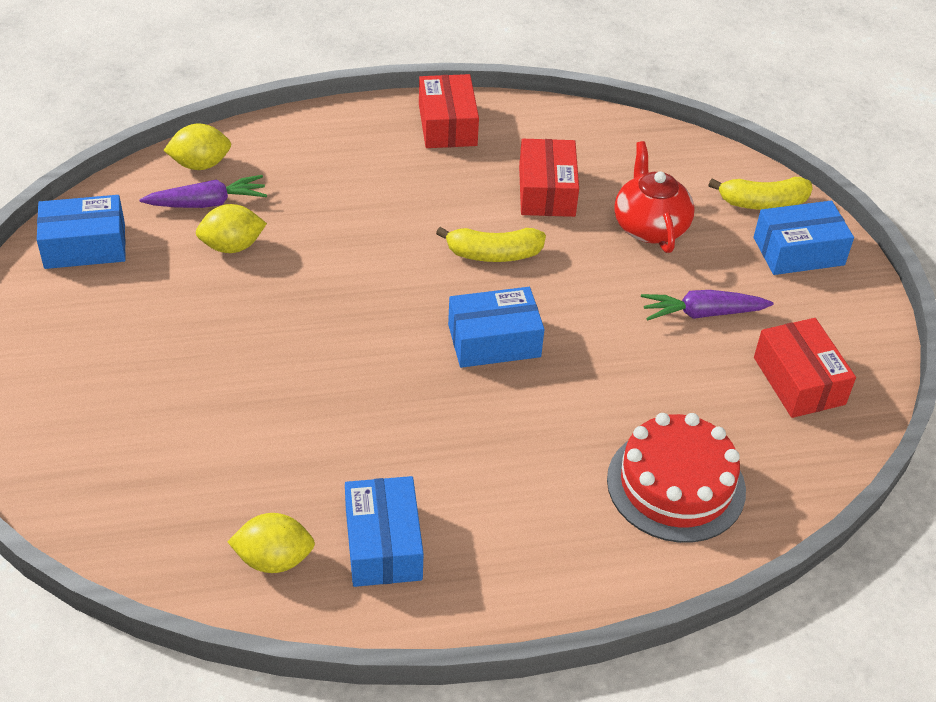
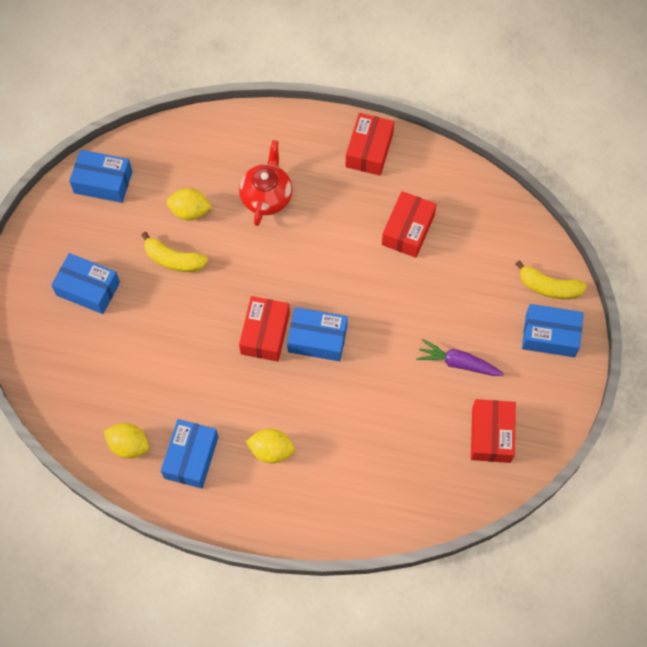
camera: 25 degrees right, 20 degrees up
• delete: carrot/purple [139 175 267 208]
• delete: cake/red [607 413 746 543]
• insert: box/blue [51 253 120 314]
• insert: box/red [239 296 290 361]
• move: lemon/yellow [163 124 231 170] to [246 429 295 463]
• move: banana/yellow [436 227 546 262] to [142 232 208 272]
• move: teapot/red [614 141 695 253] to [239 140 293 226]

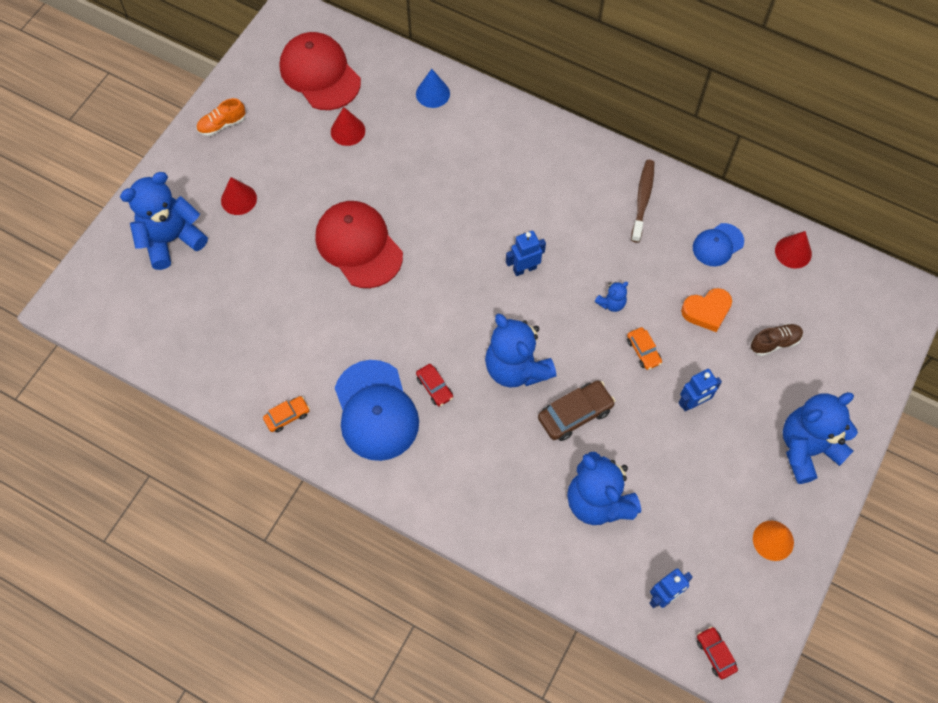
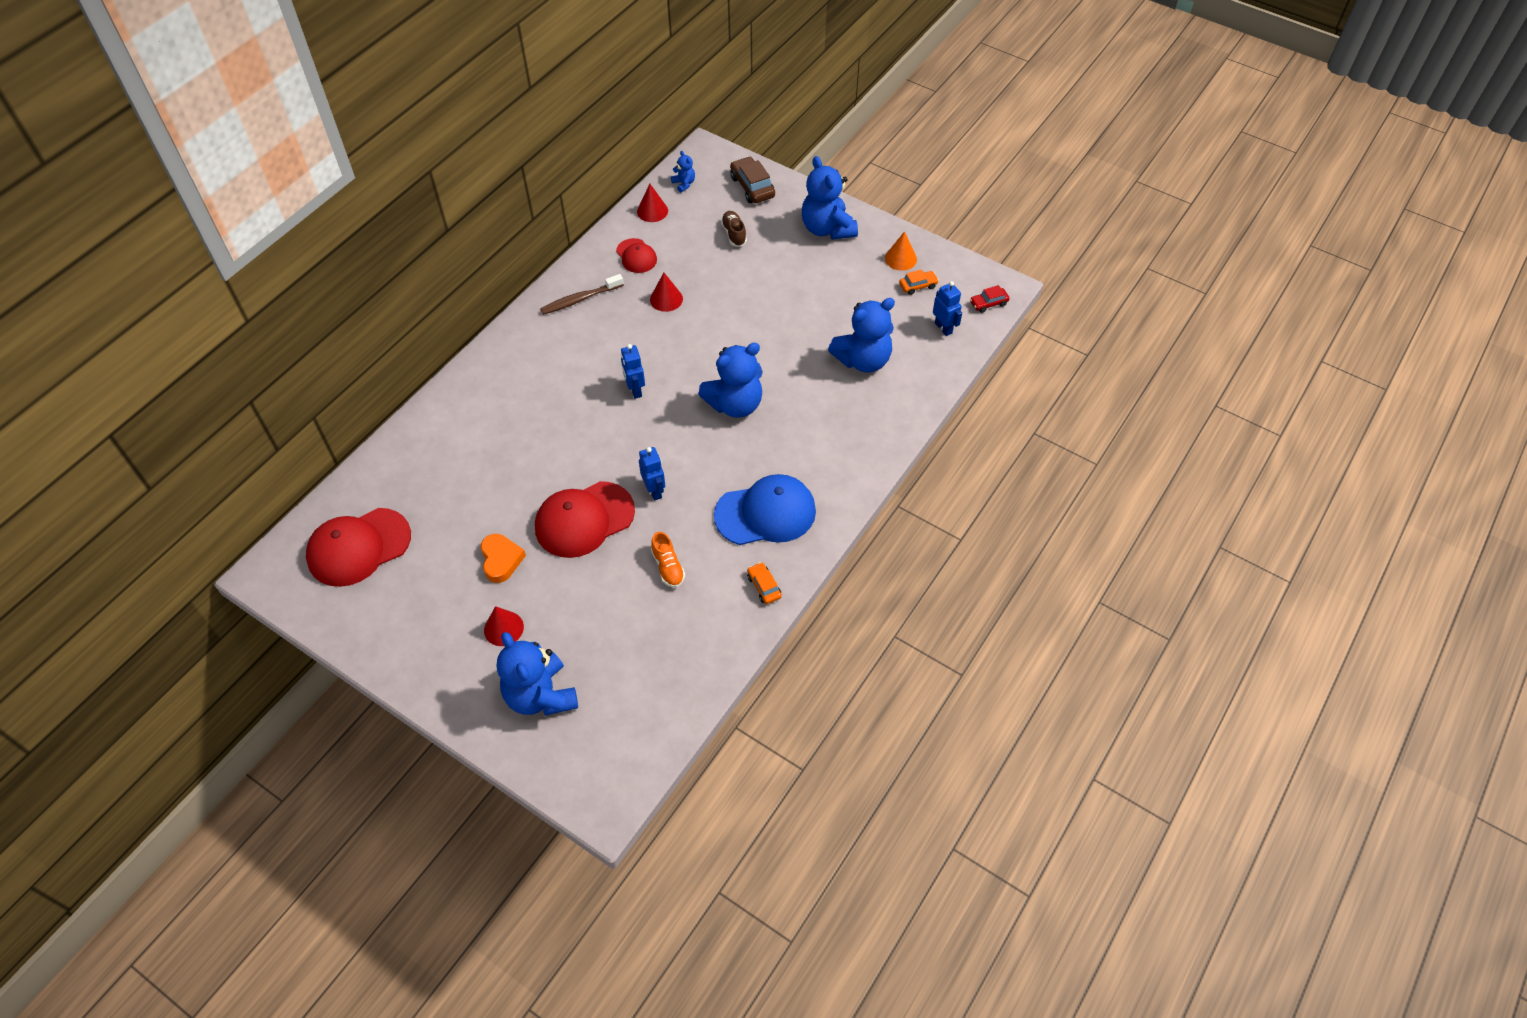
camera: 85 degrees left, 10 degrees down
• delete: cone/blue [416 69 450 108]
• delete: car/red [416 364 453 407]
• move: shoe/orange [196 98 246 136] to [651 532 685 588]
• move: cone/red [331 107 365 146] to [650 273 683 312]
• move: car/brown [538 380 615 441] to [730 156 775 203]
• move: teddy bear/blue [595 282 628 312] to [671 151 695 192]
• move: car/orange [627 327 662 370] to [899 269 939 295]
• move: robot/blue [678 369 722 411] to [639 447 665 501]
• move: heart/orange [681 288 732 332] to [481 534 526 583]
• recolor: cap/blue [693 223 744 266] to cap/red [616 238 657 273]
• rotate: toothbrush/brown [631 160 654 243] = [540 274 624 315] 45 degrees counterclockwise

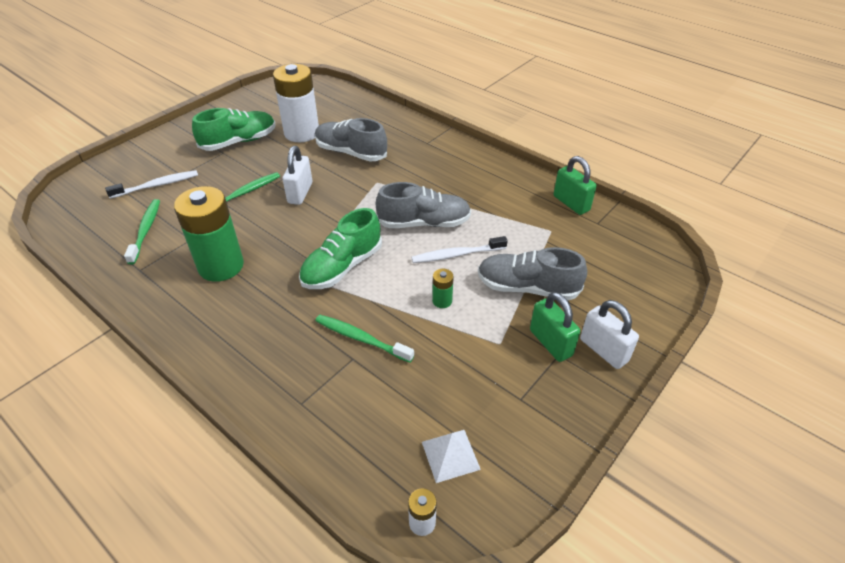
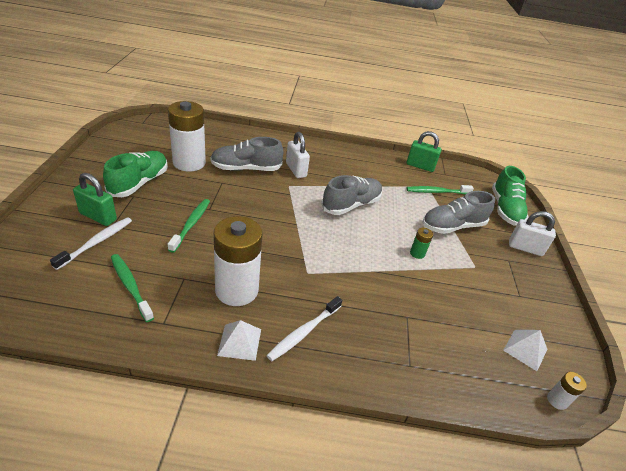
camera: 40 degrees left, 5 degrees down
• insert: pyramid/white [217 320 261 361]
• move: padlock/white [283 146 312 205] to [286 132 310 178]
• move: shoe/green [299 208 382 289] to [492 166 529 226]
• move: toothbrush/green [315 315 414 363] to [406 185 474 195]
• move: toothbrush/white [412 236 508 263] to [266 296 342 361]
• move: padlock/green [530 292 580 362] to [73 173 117 226]
• recolor: battery/green [174 186 244 282] to battery/white [214 216 262 306]

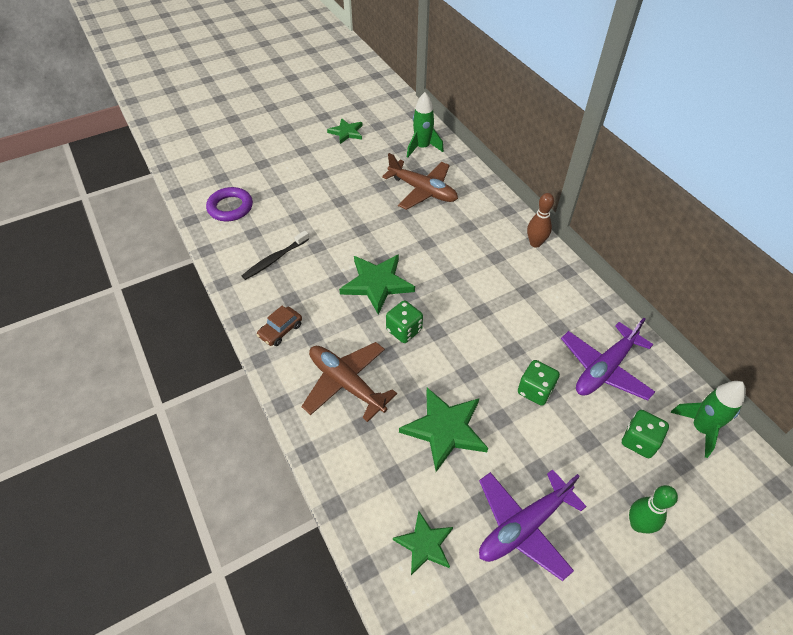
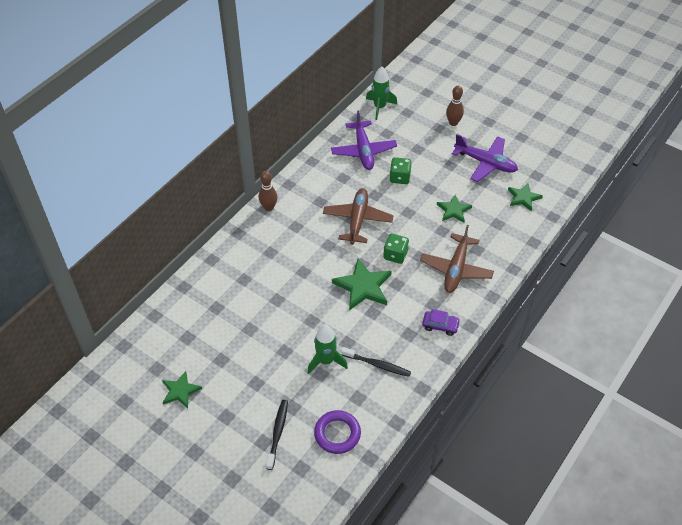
camera: 115 degrees left, 0 degrees up
• delete: dice/green [622 410 669 458]
• insert: toothbrush/black [266 400 288 470]
• move: plane/brown [382 153 458 210] to [323 188 394 245]
• move: rocket/green [407 92 444 157] to [307 325 348 374]
• recolor: car/brown [257 306 302 346] to car/purple [422 309 460 336]
• recolor: bowling pin/green [629 485 678 533] to bowling pin/brown [446 86 464 126]
• rotate: plane/purple [561 318 655 401] = [331 110 397 170] 60 degrees clockwise
• resize: star/green [399 388 488 472] = [437 195 472 223] x0.62

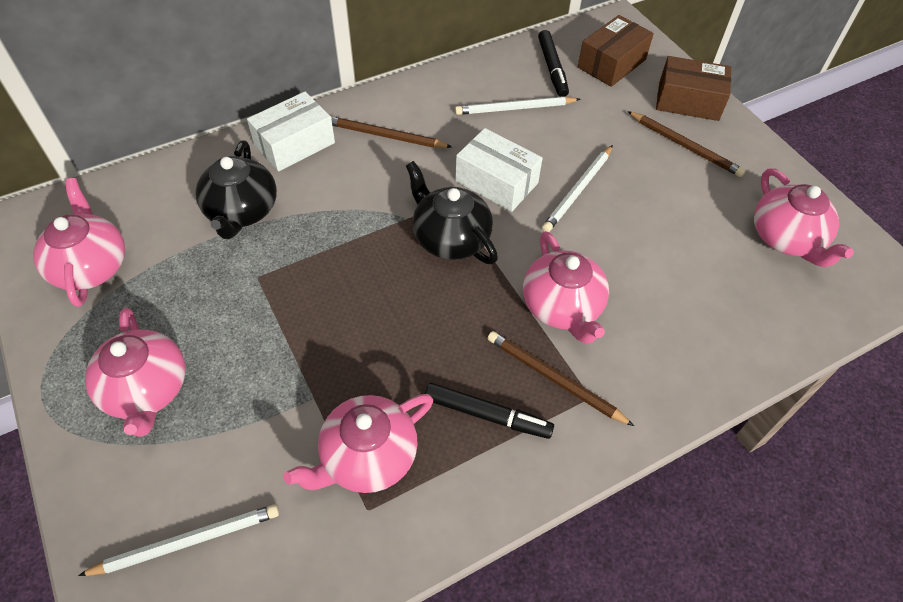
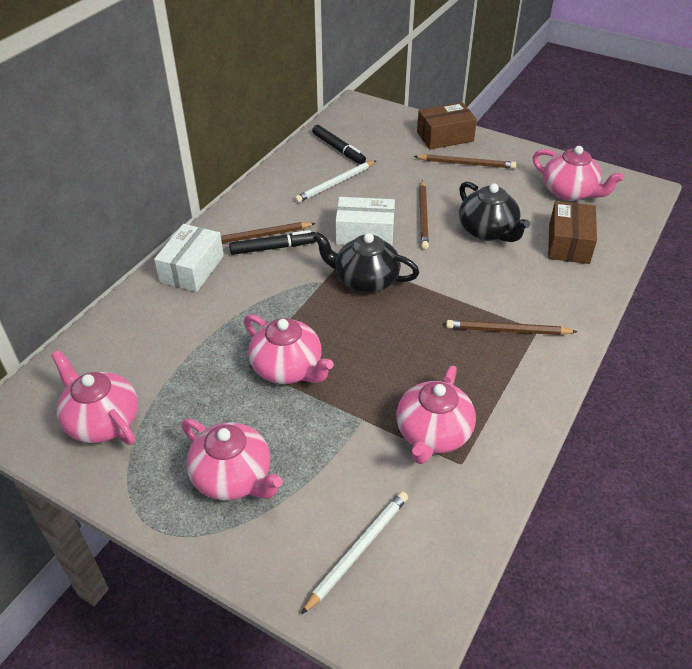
camera: 30 degrees left, 10 degrees down
• move: teapot/black [195 141 277 239] to [459 181 530 242]
• move: marker/black [425 383 554 439] to [229 230 316 255]
• move: teapot/pink [523 231 609 344] to [244 314 334 384]
• move: box/brown [578 15 654 87] to [548 201 597 264]
• recolor: pencil/white [542 145 613 232] to pencil/brown [419 180 429 250]

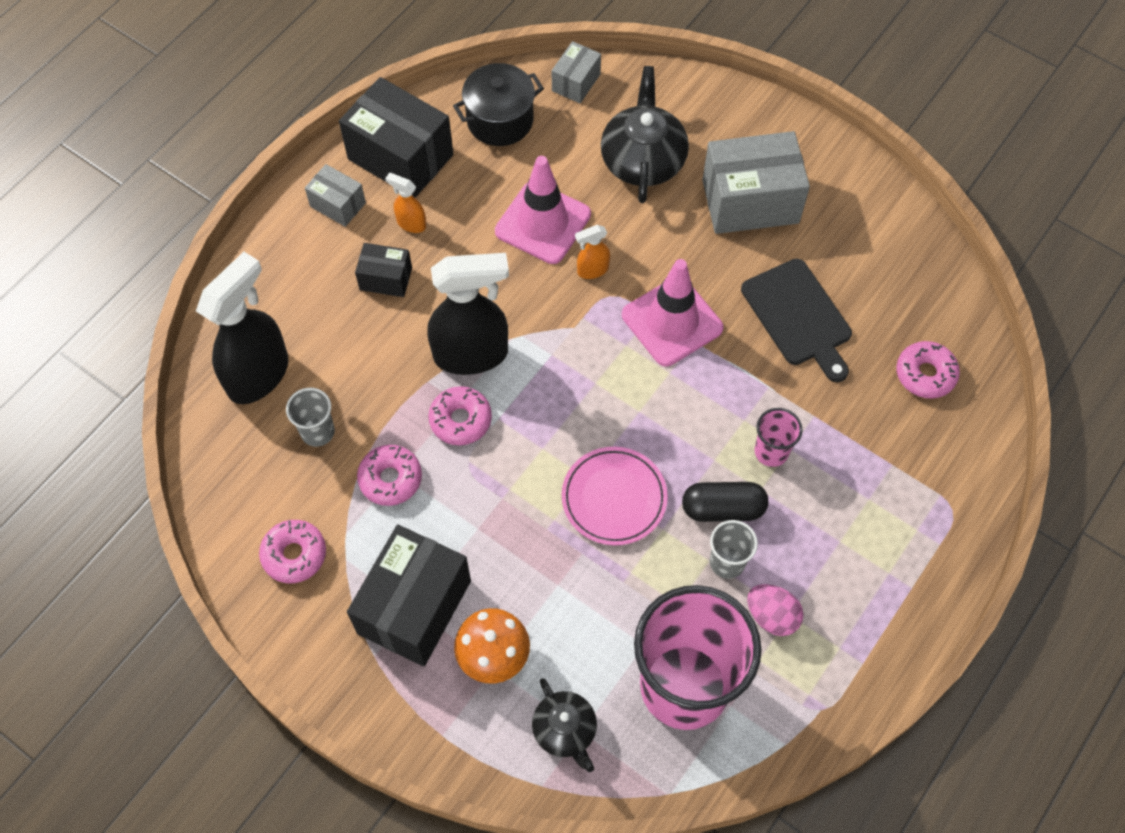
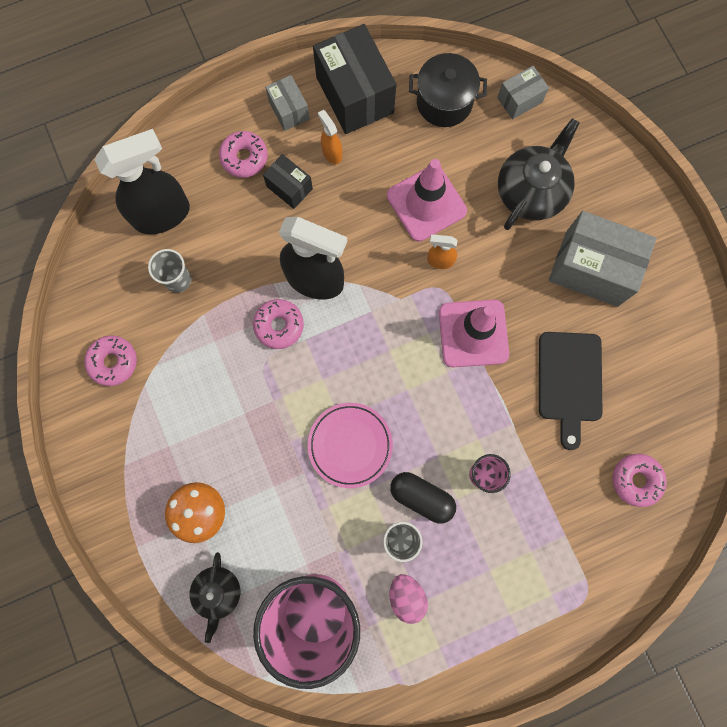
camera: 30 degrees right, 15 degrees up
• delete: box/black [347 524 471 666]
• move: donut/pink [357 445 422 506] to [219 131 268 178]

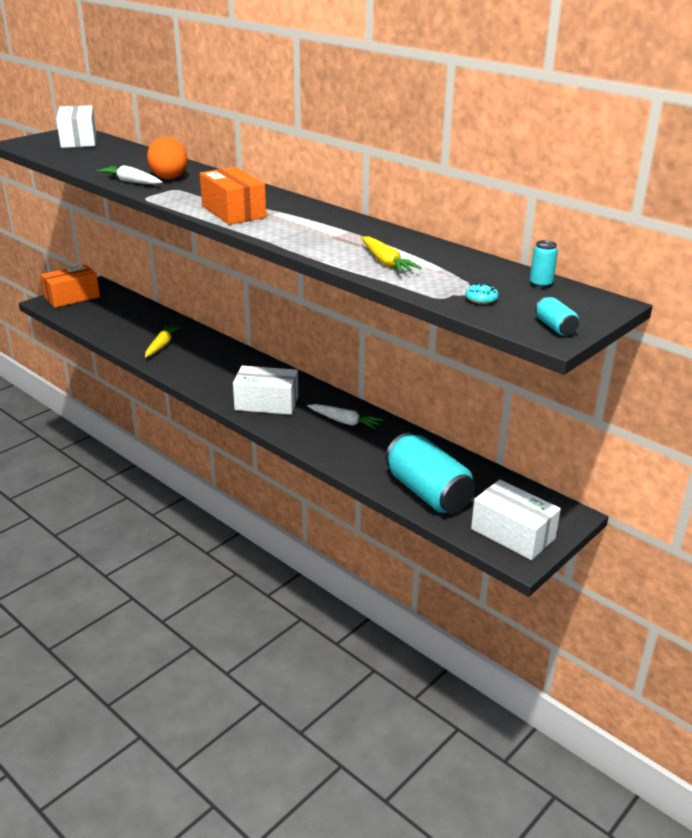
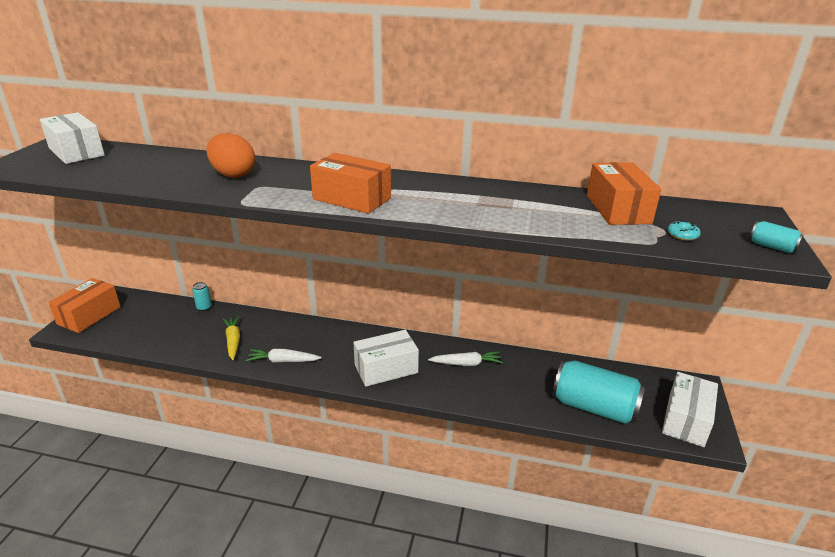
camera: 30 degrees left, 0 degrees up
• delete: carrot/yellow [362 236 421 273]
• insert: box/orange [587 162 661 225]
• move: carrot/white [96 165 162 185] to [246 349 322 363]
• move: can/turquoise [530 240 558 288] to [192 282 212 311]
• rotate: box/white [471 480 561 560] = [662 372 718 447] 75 degrees counterclockwise

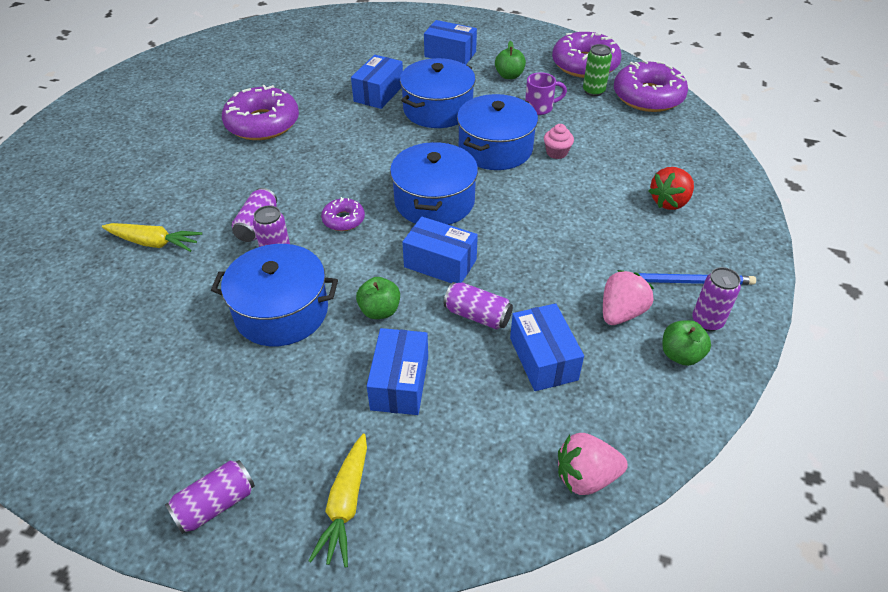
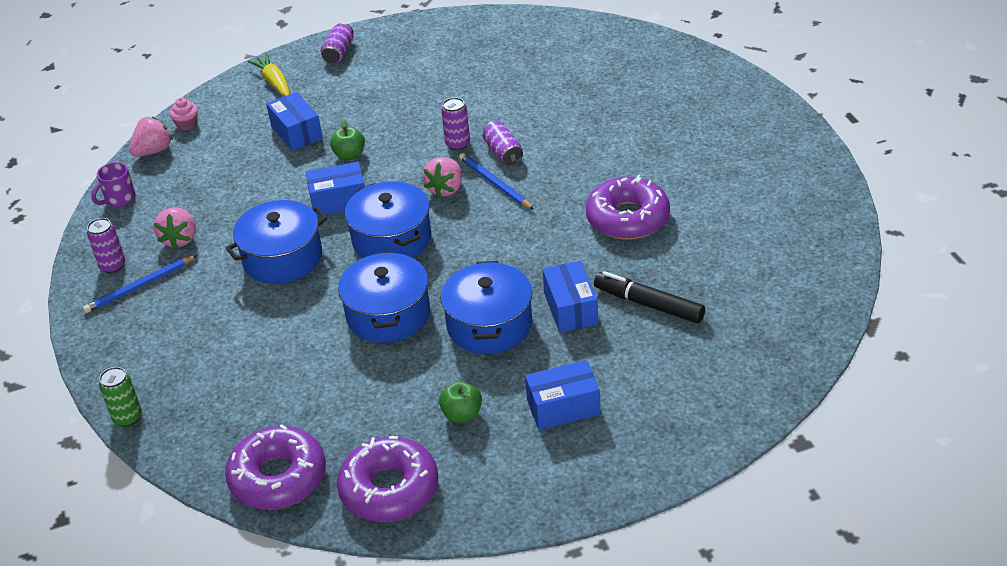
camera: 145 degrees right, 5 degrees down
• delete: carrot/yellow [102 223 202 252]
• delete: can/purple [444 282 513 330]
• delete: box/blue [510 303 584 391]
• delete: strawberry/red [649 167 694 210]
• delete: apple/green [662 320 711 366]
• insert: pencil/blue [459 153 534 210]
• insert: marker/black [594 271 705 323]
• move: pot/blue [211 244 338 346] to [226 200 327 284]
• move: mug/purple [525 72 567 115] to [91 162 136 207]
• move: cupcake/pink [544 124 574 159] to [169 98 198 130]
• move: can/green [583 44 612 96] to [99 367 142 427]
• replace: donut/purple [321 197 365 231] to strawberry/pink [423 157 462 198]

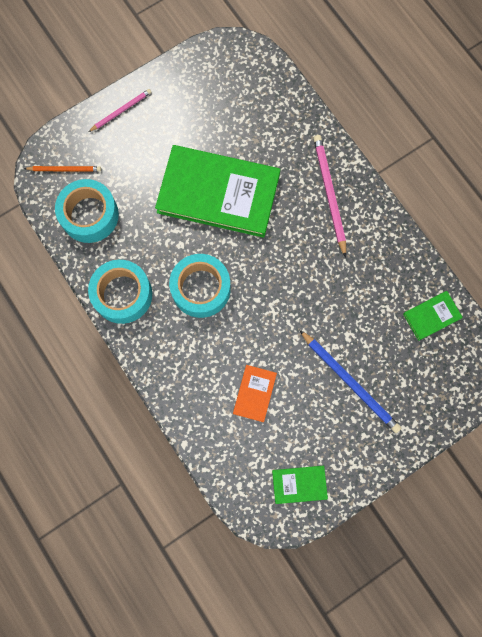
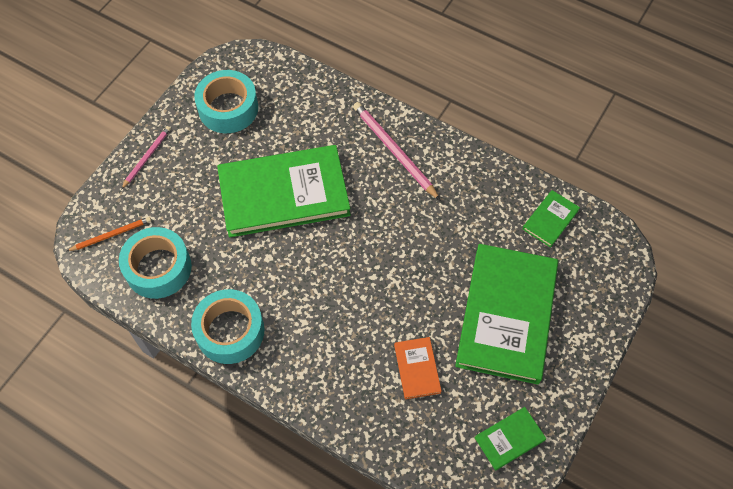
camera: 25 degrees left, 15 degrees down
• move: tape/turquoise [169 254 231 318] to [194 70 258 133]
• replace: pencil/blue [300 330 401 433] to book/green [455 244 558 385]

